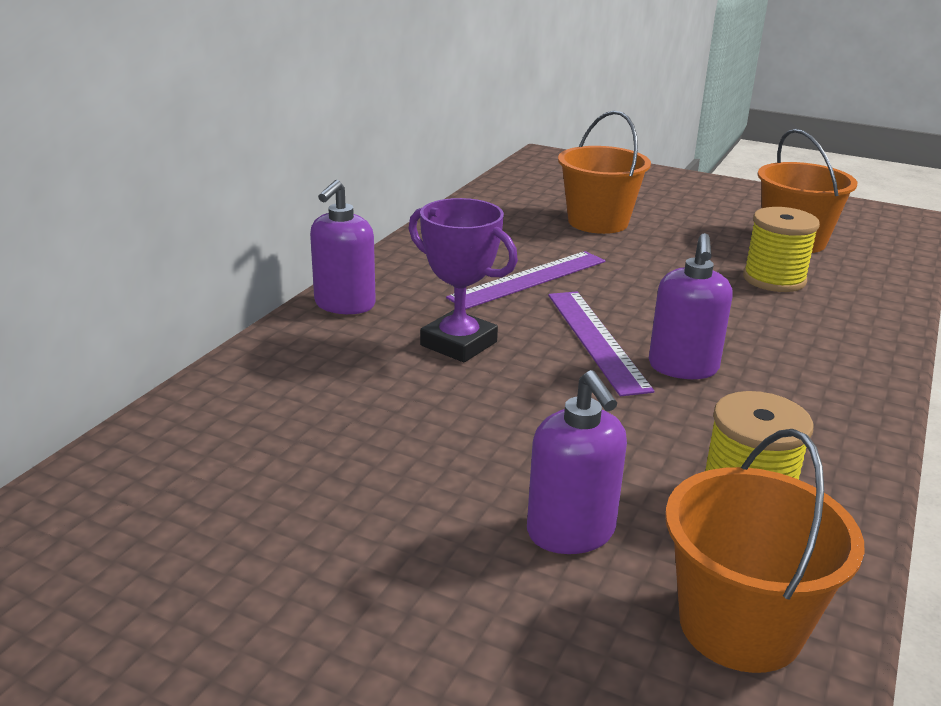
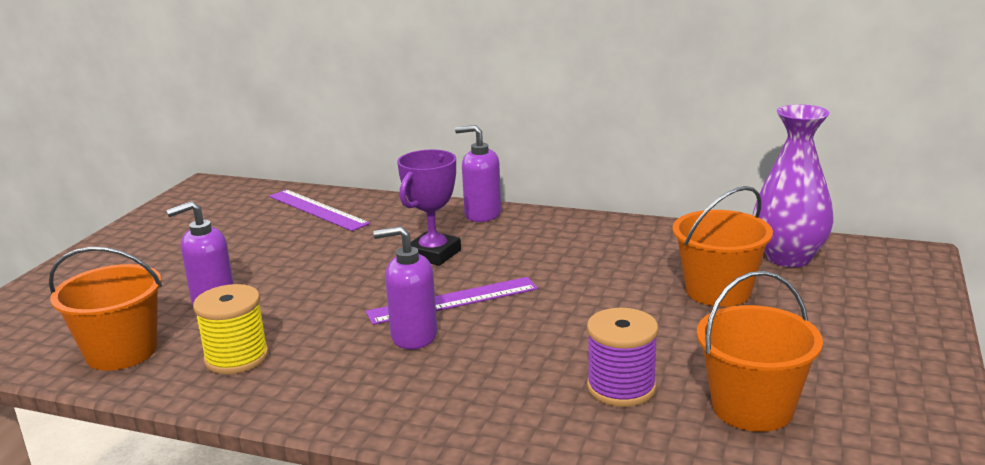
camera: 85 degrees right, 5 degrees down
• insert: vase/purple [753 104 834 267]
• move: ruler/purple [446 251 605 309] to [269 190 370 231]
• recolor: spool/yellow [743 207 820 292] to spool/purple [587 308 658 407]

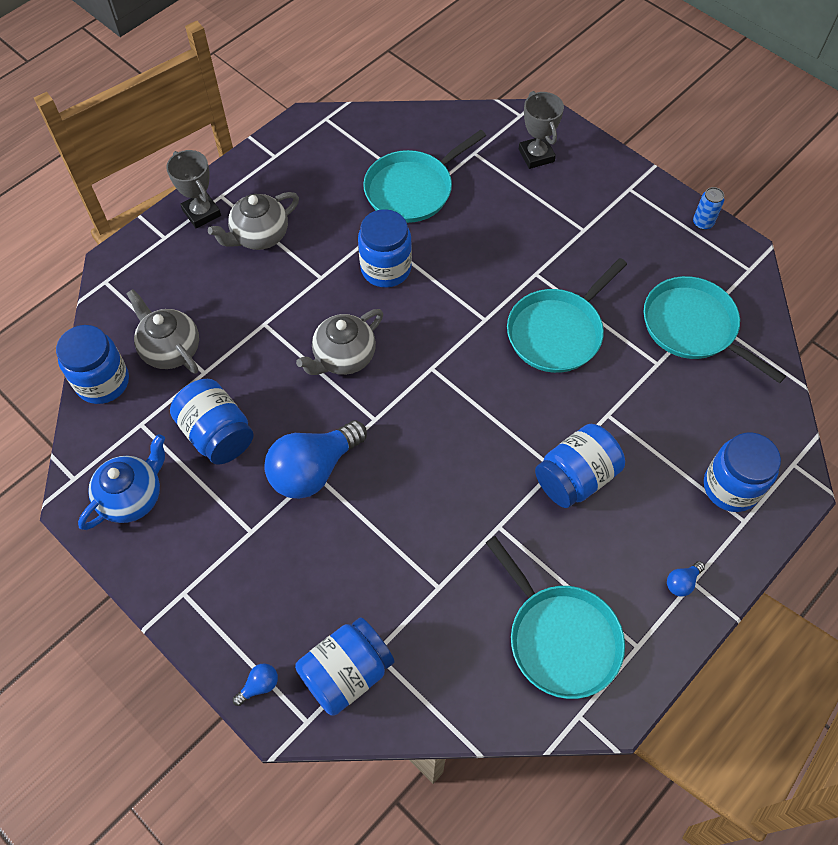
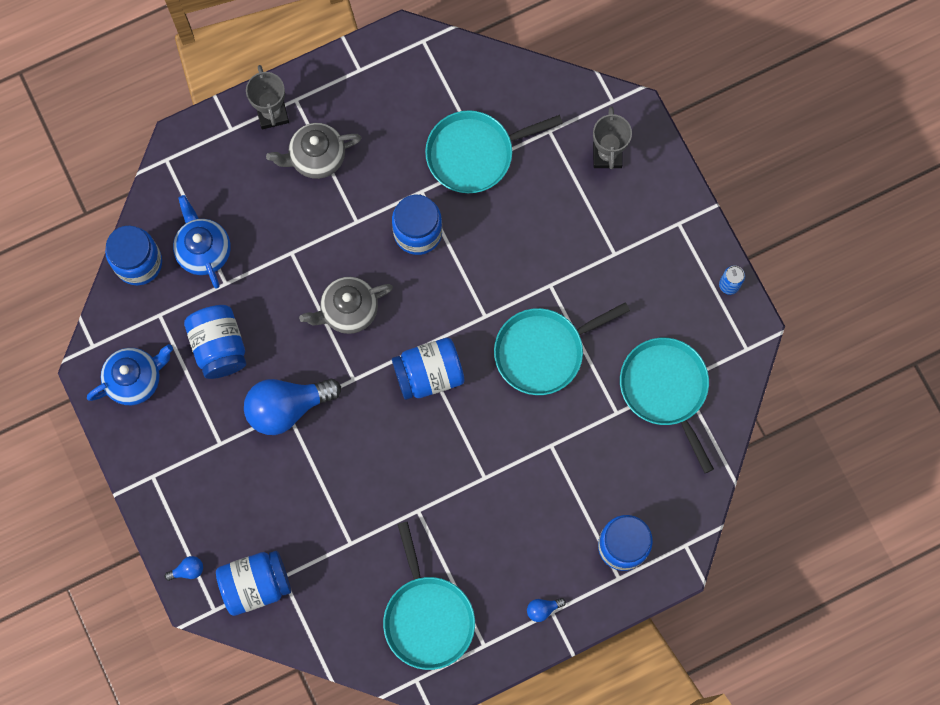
camera: 20 degrees right, 15 degrees up
• move: jar/blue [535 424 625 508] to [392 338 464 400]
• recolor: teapot/grey [126 289 199 373] to teapot/blue [173 195 231 289]

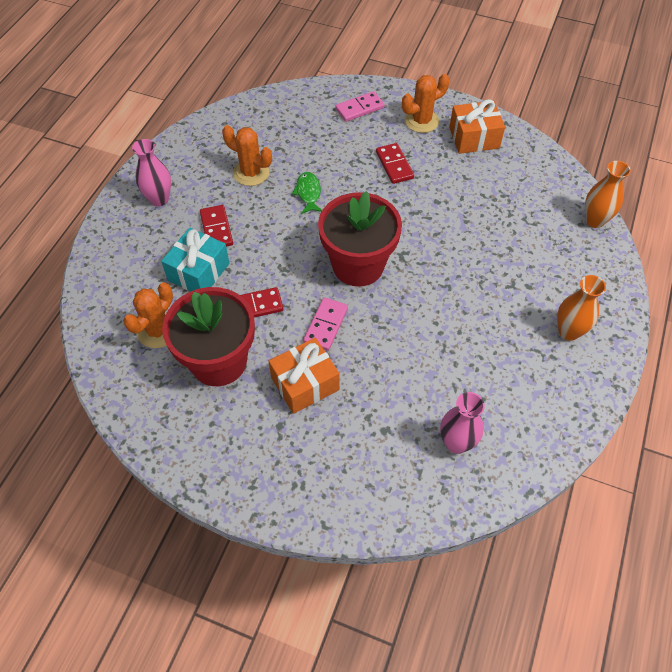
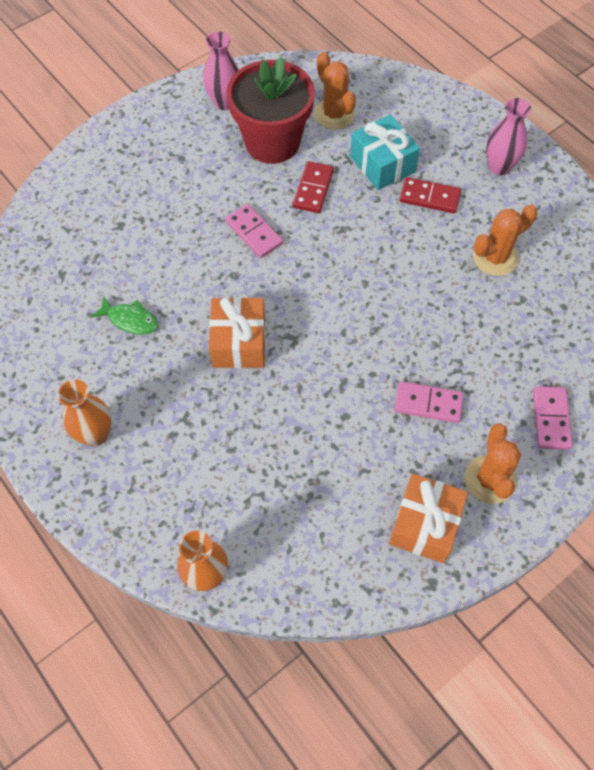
camera: 120 degrees right, 5 degrees up
• delete: flower pot/red [318 191 402 287]
• move: gift/orange [269 337 340 414] to [209 297 265 368]
• move: fish/green [292 172 322 214] to [91 296 158 335]
• move: vase/pink [440 392 485 454] to [203 31 239 110]
• recolor: domino/red [376 143 414 184] to domino/pink [394 381 463 423]

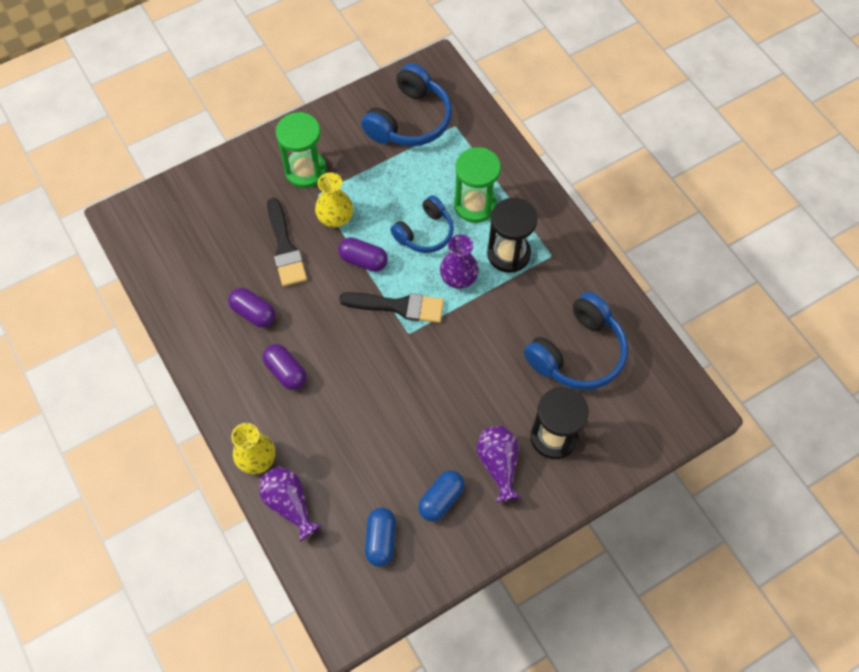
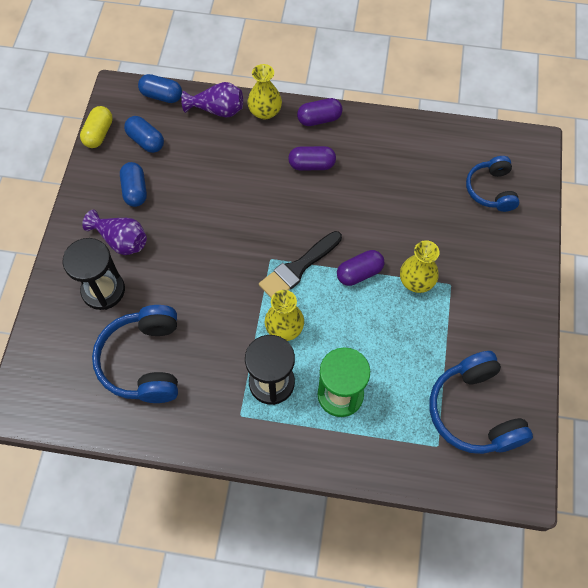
camera: 130 degrees right, 0 degrees up
• delete: brush/black [267 198 307 287]
• delete: hourglass/green [276 112 327 188]
• insert: capsule/yellow [80 106 113 148]
• insert: capsule/blue [138 74 182 103]
• move: capsule/purple [228 288 276 327] to [297 98 343 126]
• move: headphones/blue [390 195 454 253] to [466 156 520 212]
• recolor: vase/purple [440 234 479 289] to vase/yellow [265 290 304 341]

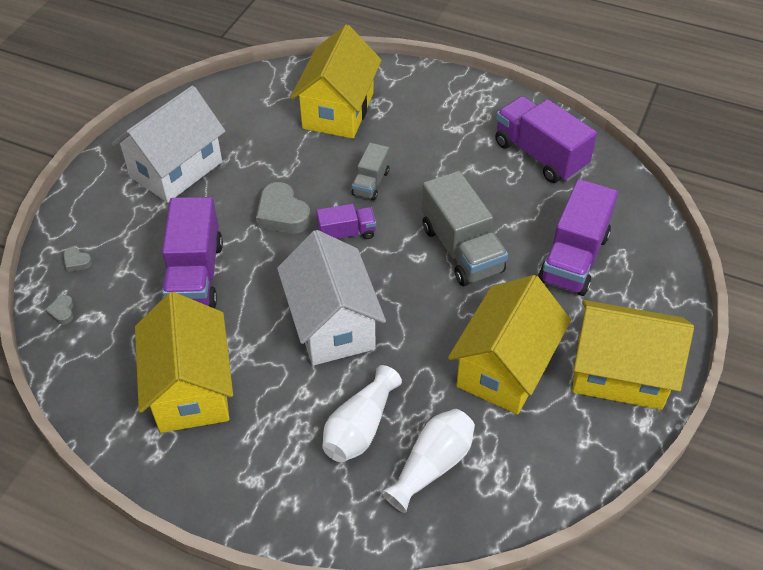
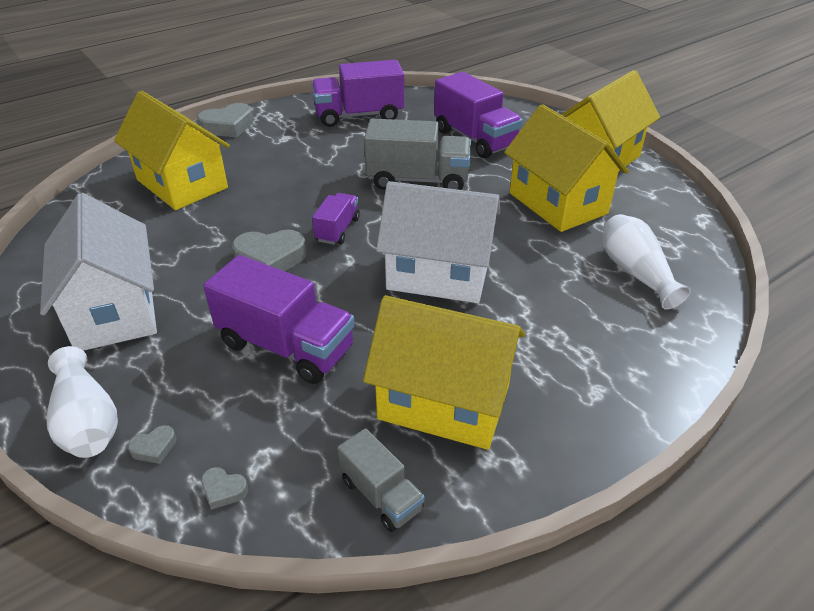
camera: 60 degrees left, 10 degrees down
• insert: heart/grey [197 103 253 137]
• move: vase/white [322 365 402 462] to [47 346 118 458]
• move: truck/grey [352 143 389 201] to [337 428 425 532]

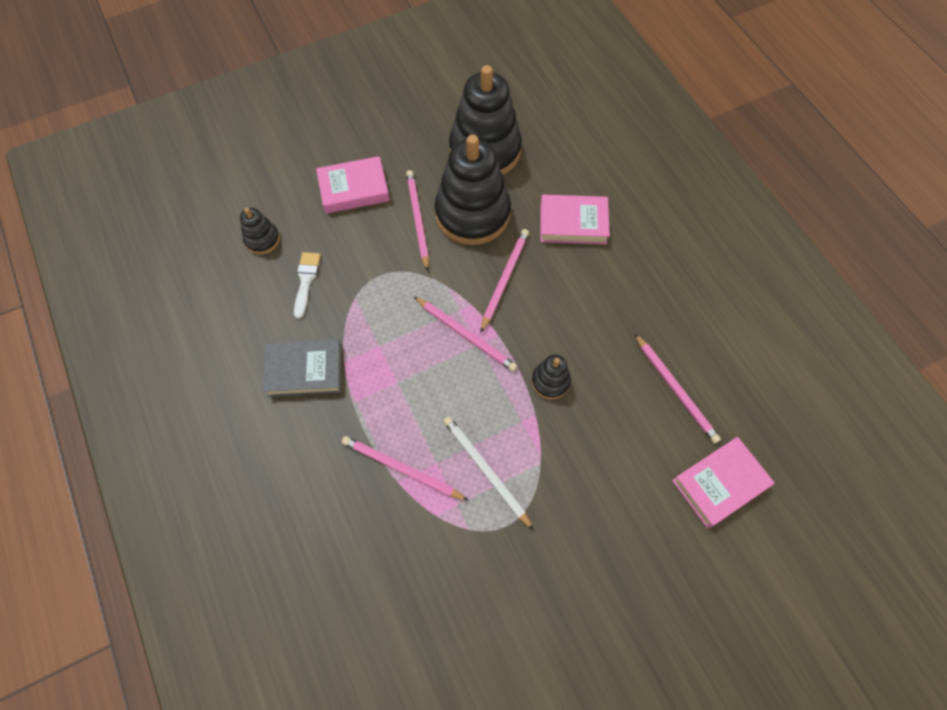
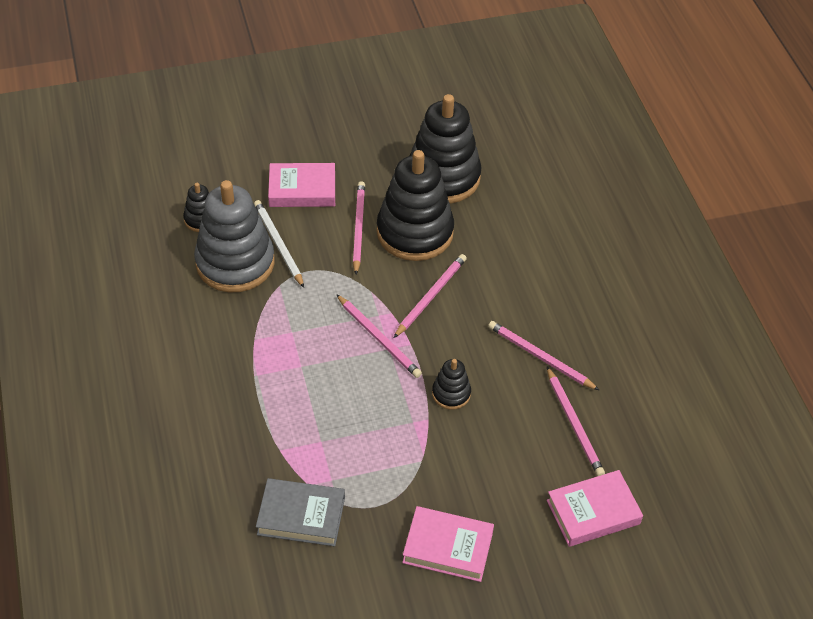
camera: 10 degrees right, 15 degrees down
• move: book/grey [262 339 342 397] to [256 478 345 547]
• move: pencil/pink [342 436 469 501] to [488 321 599 390]
• move: pencil/white [443 416 534 531] to [254 200 304 288]
• move: book/pink [540 195 610 244] to [402 506 494 582]
• replace: brush/white [294 252 321 319] to stacking toy/grey [194 180 275 292]

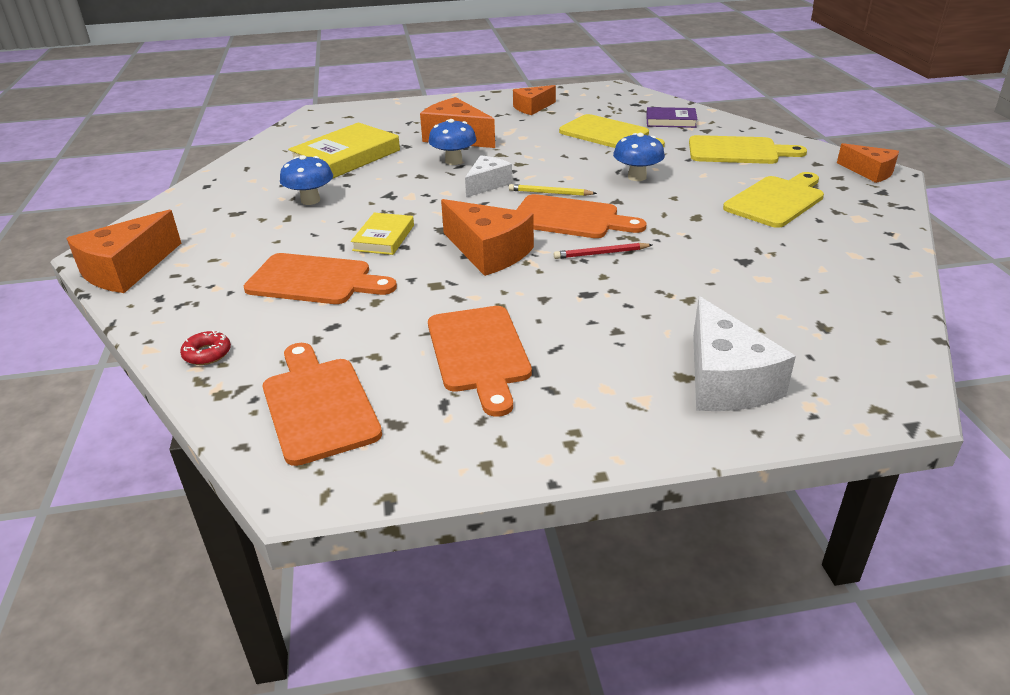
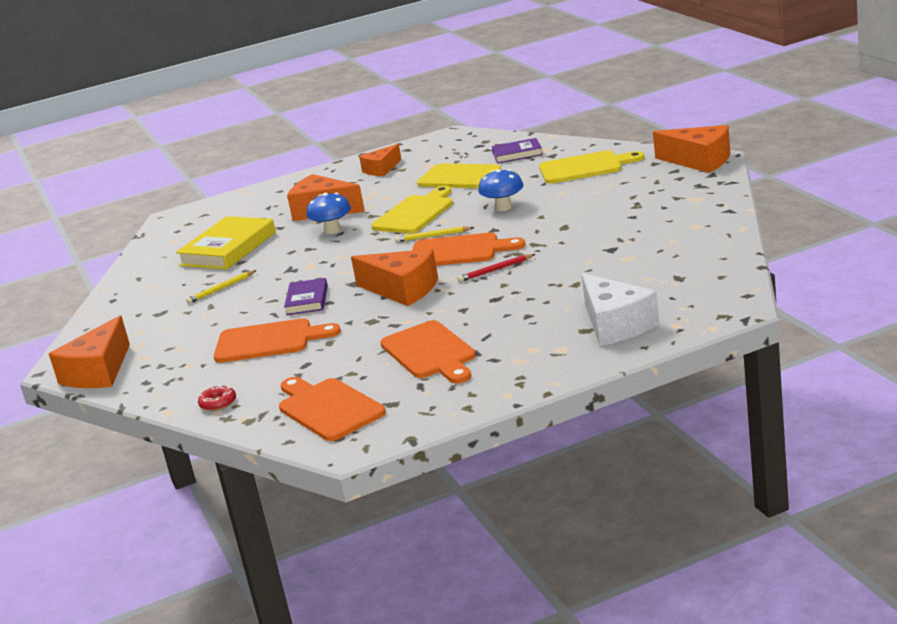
camera: 10 degrees left, 10 degrees down
• delete: cheese/white [465 155 512 197]
• move: cutting board/yellow [723 172 824 228] to [372 186 453 234]
• replace: mushroom/blue [280 155 333 205] to pencil/yellow [186 270 257 304]
• recolor: book/yellow [351 213 414 255] to book/purple [284 278 328 315]
• resize: cheese/orange [837 143 899 183] = [653 125 730 173] x1.57

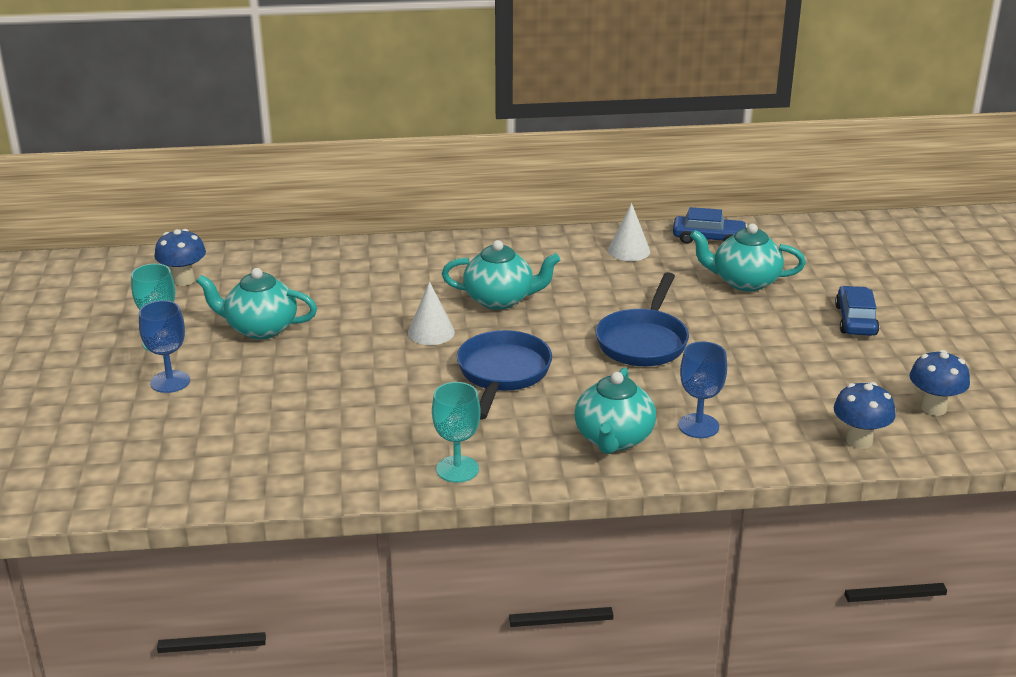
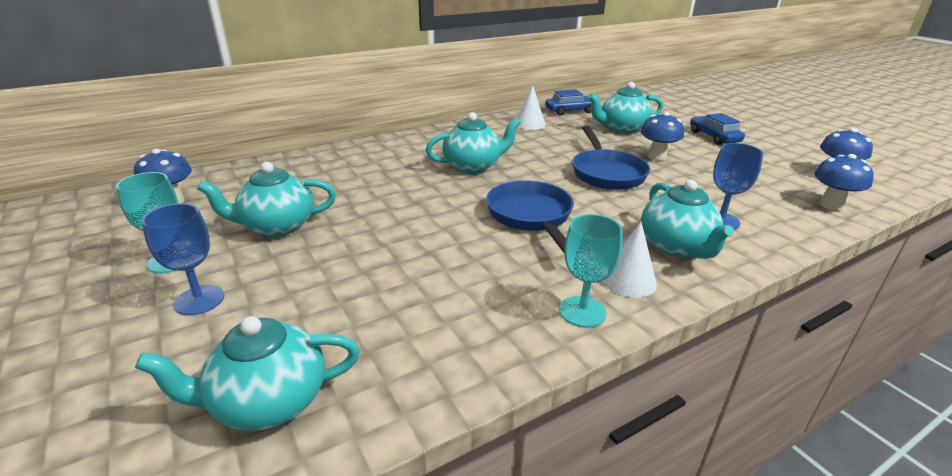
camera: 25 degrees left, 0 degrees up
• insert: teapot/turquoise [135 316 360 431]
• insert: mushroom/blue [641 112 684 161]
• move: cone/white [408 281 455 345] to [602 222 657 298]

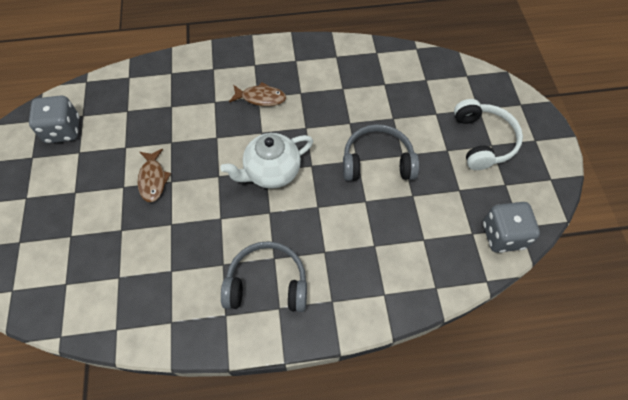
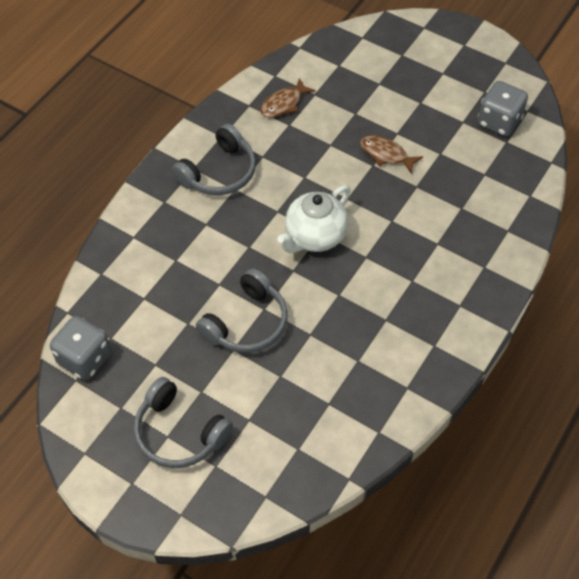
camera: 130 degrees right, 5 degrees down
• move: fish/brown [229 82 286 106] to [260 78 316 117]
• recolor: headphones/white [454 99 523 170] to headphones/grey [134 377 233 468]
• rotate: teapot/white [220 133 313 189] = [277 185 351 253] 150 degrees counterclockwise

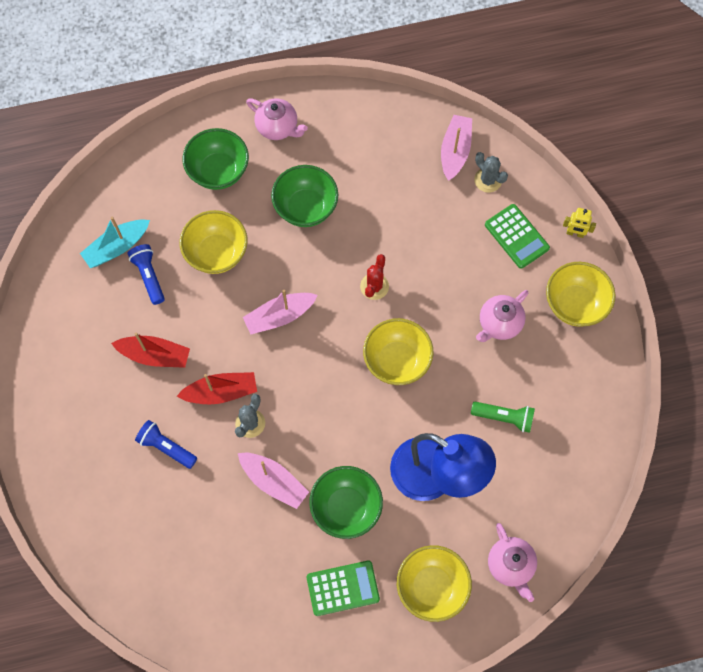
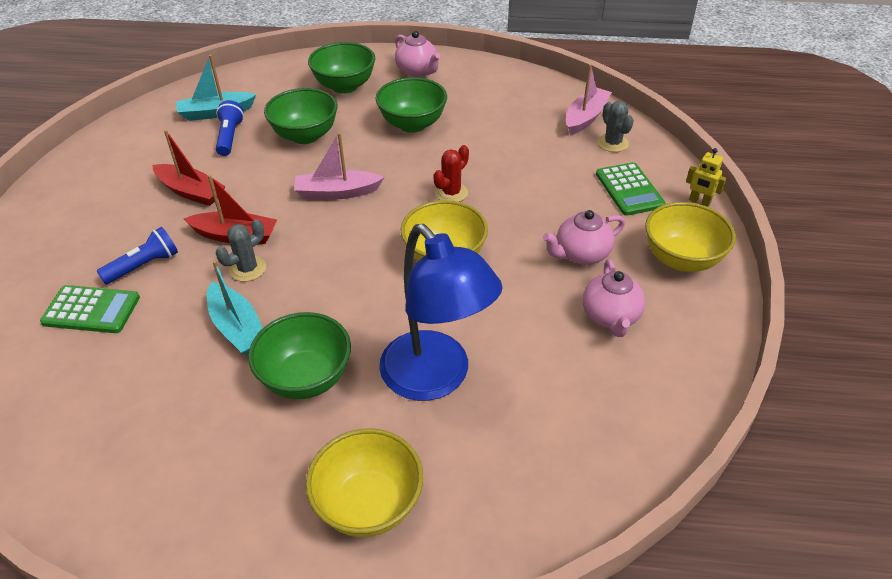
camera: 20 degrees right, 25 degrees down
• delete: flashlight/green [471 402 535 433]
• move: calculator/green [307 561 380 616] to [40 285 140 333]
• move: teapot/pink [488 523 537 602] to [583 259 645 337]
• recolor: bowl/yellow [180 210 248 274] to bowl/green [264 88 338 144]
• recolor: boat/pink [238 453 309 509] to boat/turquoise [207 260 263 355]
• rotate: flashlight/blue [135 420 197 469] = [96 227 178 284] 90 degrees clockwise

